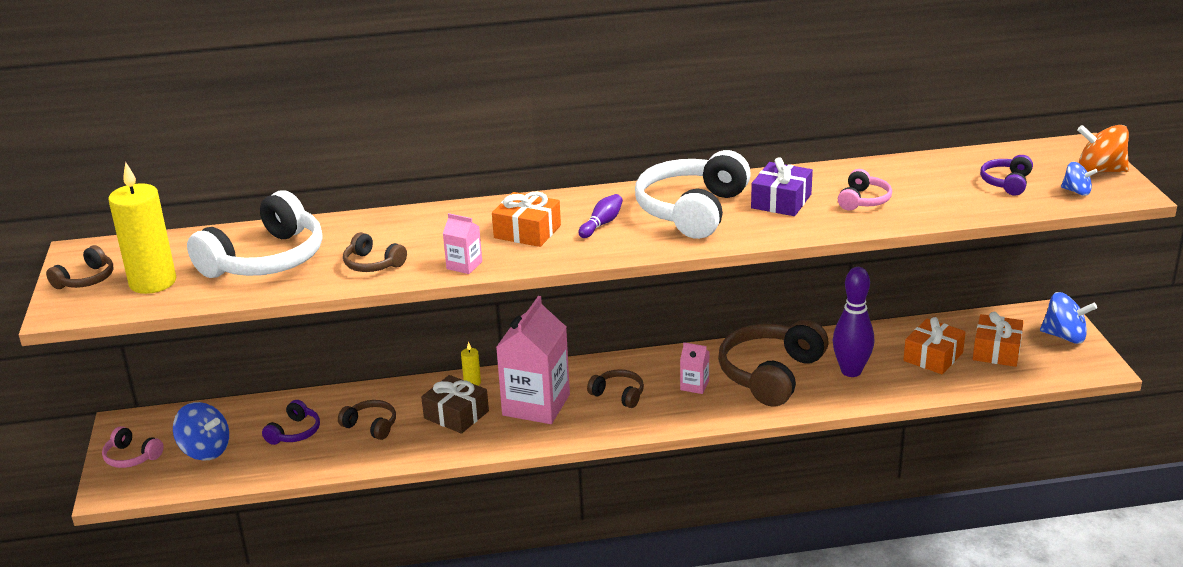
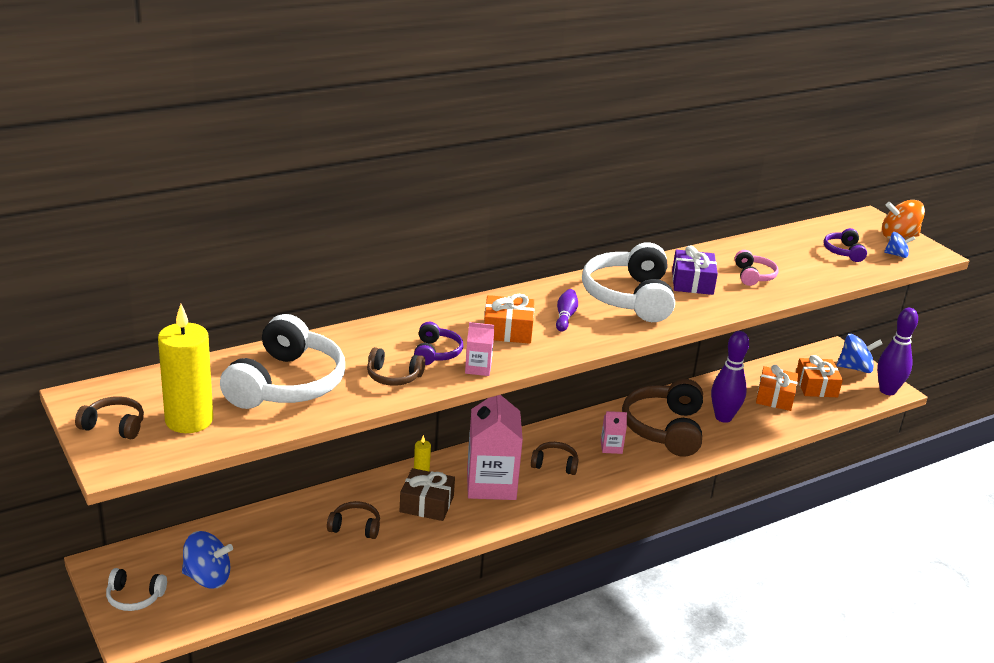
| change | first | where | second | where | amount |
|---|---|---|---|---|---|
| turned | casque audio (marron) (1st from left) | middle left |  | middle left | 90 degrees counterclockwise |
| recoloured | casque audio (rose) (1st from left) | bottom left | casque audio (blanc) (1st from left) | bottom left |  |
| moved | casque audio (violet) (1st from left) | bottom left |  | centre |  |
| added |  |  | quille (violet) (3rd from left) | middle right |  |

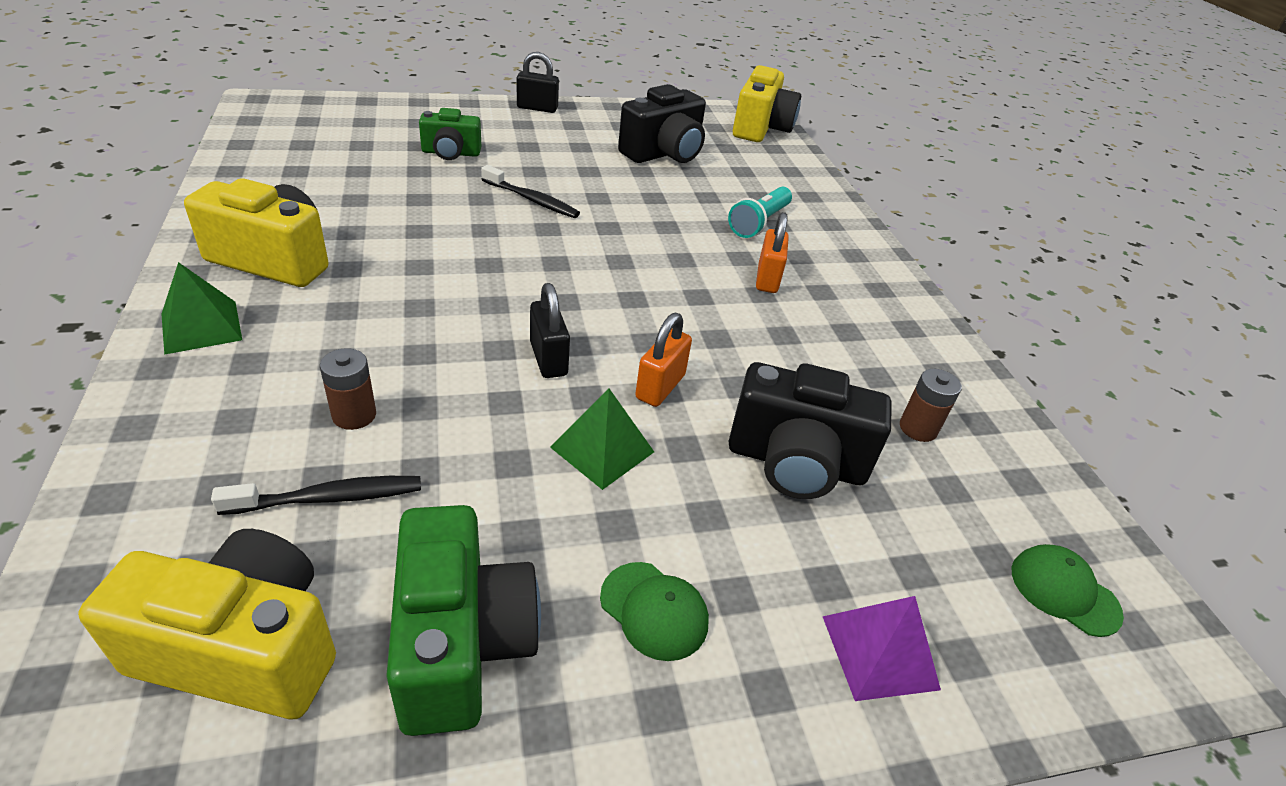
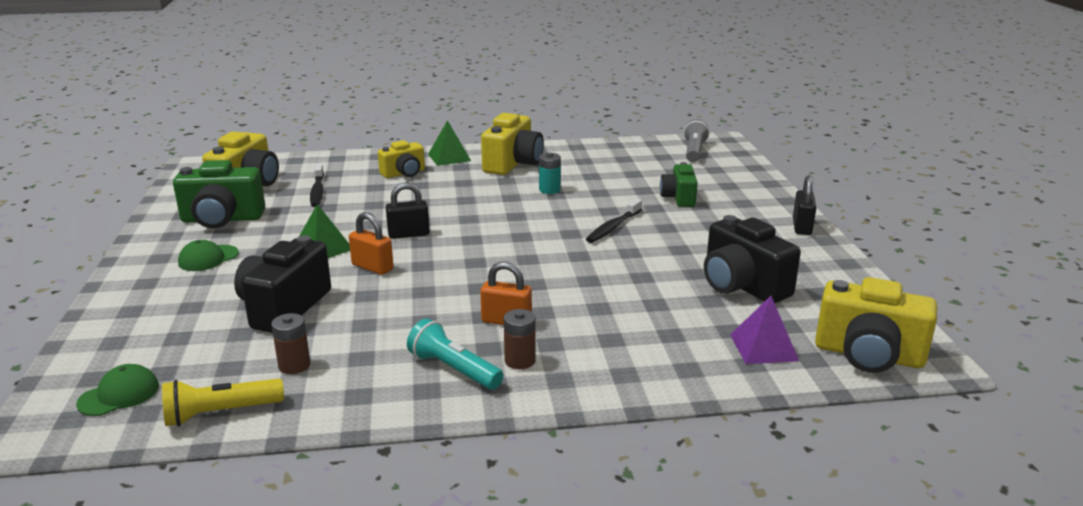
| change | first | where | second | where | amount |
|---|---|---|---|---|---|
| moved | pile (marron) (1st from left in the first image) | middle left | pile (marron) (2nd from left) | bottom centre |  |
| moved | lampe de poche (turquoise) | top centre |  | bottom centre |  |
| moved | pyramide (violet) | bottom right |  | middle right |  |
| added |  |  | lampe de poche (jaune) | bottom left |  |
| added |  |  | appareil photo (jaune) (2nd from left) | top centre |  |
| added |  |  | pile (turquoise) | centre |  |
| added |  |  | lampe de poche (gris) | top centre |  |

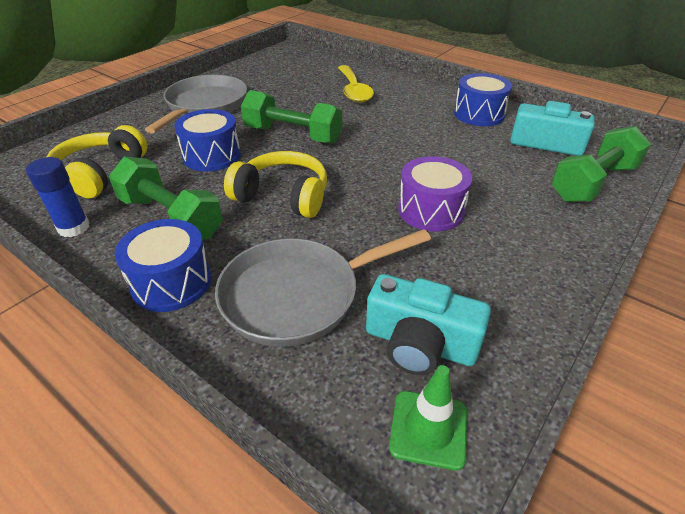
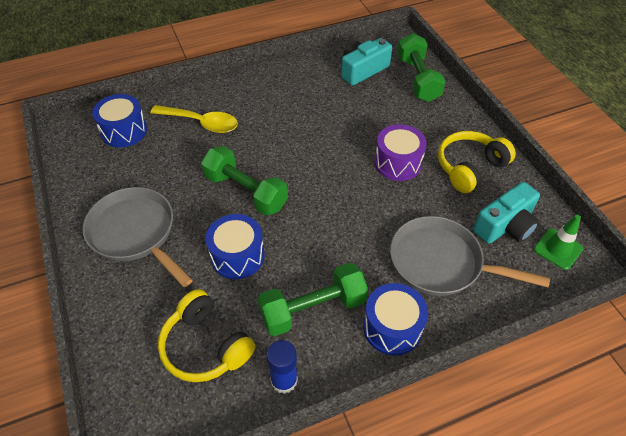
| change | first | where | second | where | amount |
|---|---|---|---|---|---|
| turned | poêle (gris) (2nd from left) | centre |  | middle right | 105 degrees clockwise |
| moved | casque audio (jaune) (2nd from left) | centre |  | middle right |  |
| turned | haltère (vert) (2nd from left in the first image) | top centre | haltère (vert) (1st from left) | centre | 75 degrees clockwise |
| moved | tambour (bleu) (3rd from left in the first image) | top right | tambour (bleu) (1st from left) | top left |  |

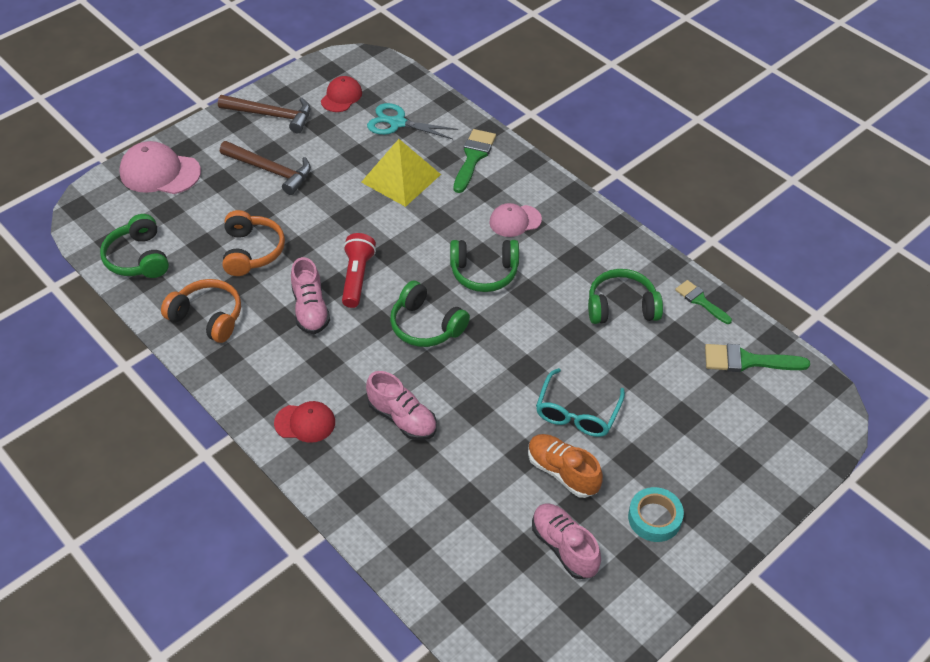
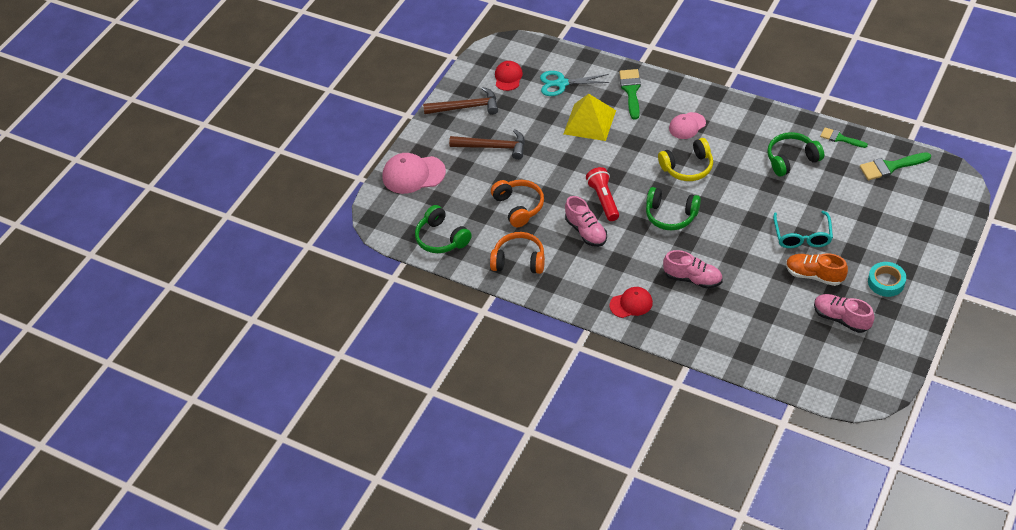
| change | first | where | second | where | amount |
|---|---|---|---|---|---|
| recoloured | casque audio (vert) (3rd from left) | centre | casque audio (jaune) | top right |  |

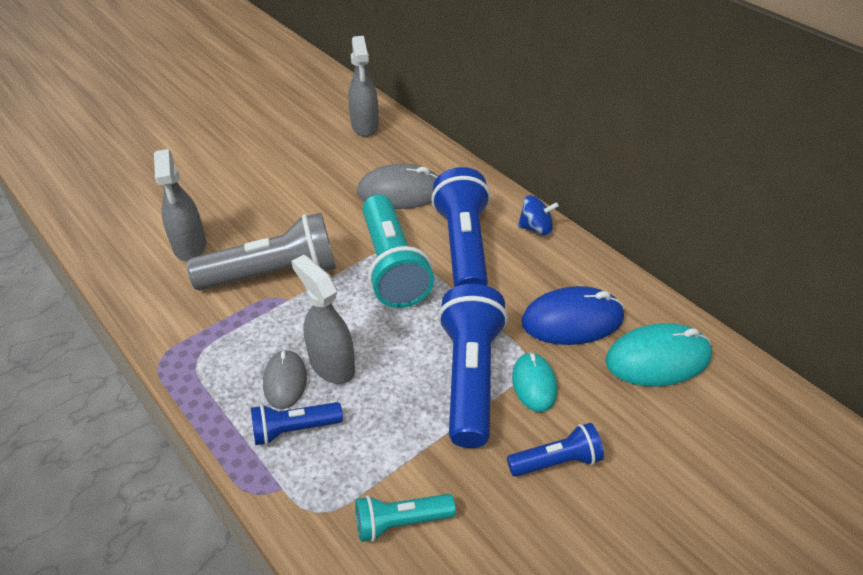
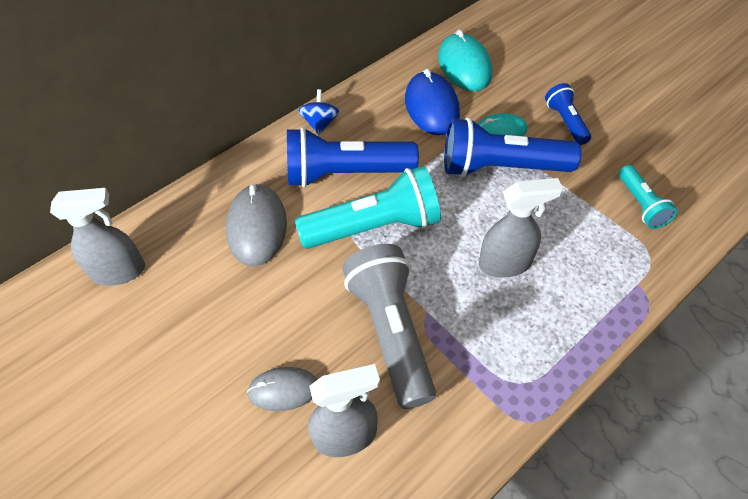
| change | first | where | second | where | amount |
|---|---|---|---|---|---|
| removed | lampe de poche (bleu) (1st from left) | bottom centre |  |  |  |
| moved | souris (gris) (1st from left in the first image) | middle left | souris (gris) (2nd from left) | bottom centre |  |
| turned | vaporisateur (gris) (2nd from left in the first image) | centre | vaporisateur (gris) (3rd from left) | middle right | 150 degrees counterclockwise |

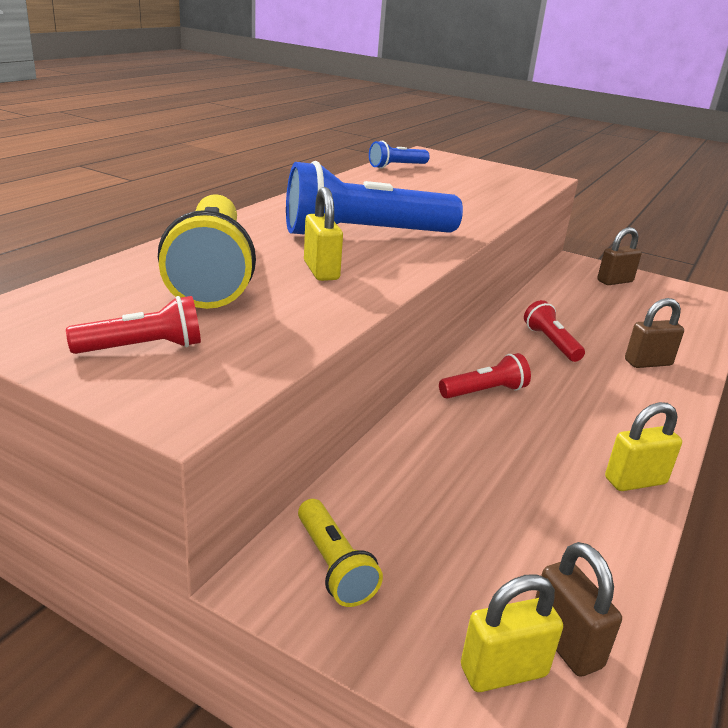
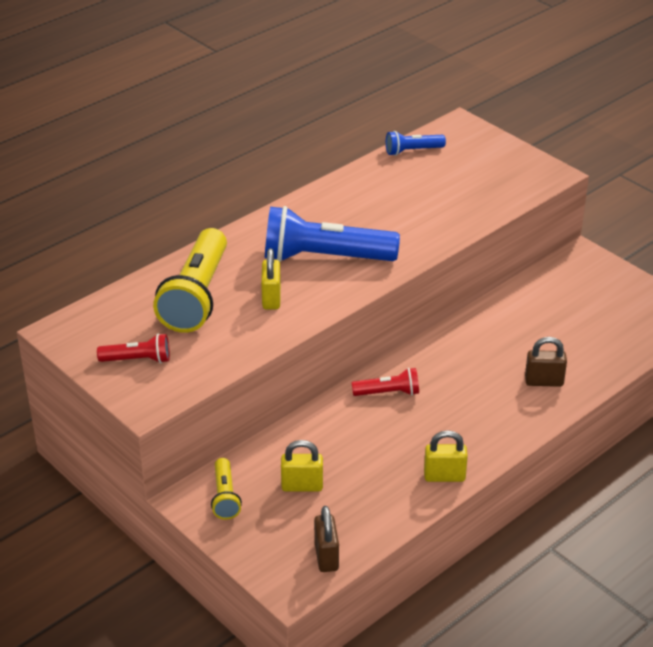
| change | first | where | second | where | amount |
|---|---|---|---|---|---|
| moved | cadenas (jaune) (2nd from left) | bottom right |  | bottom centre |  |
| removed | lampe de poche (rouge) (3rd from left) | middle right |  |  |  |
| removed | cadenas (marron) (2nd from left) | middle right |  |  |  |

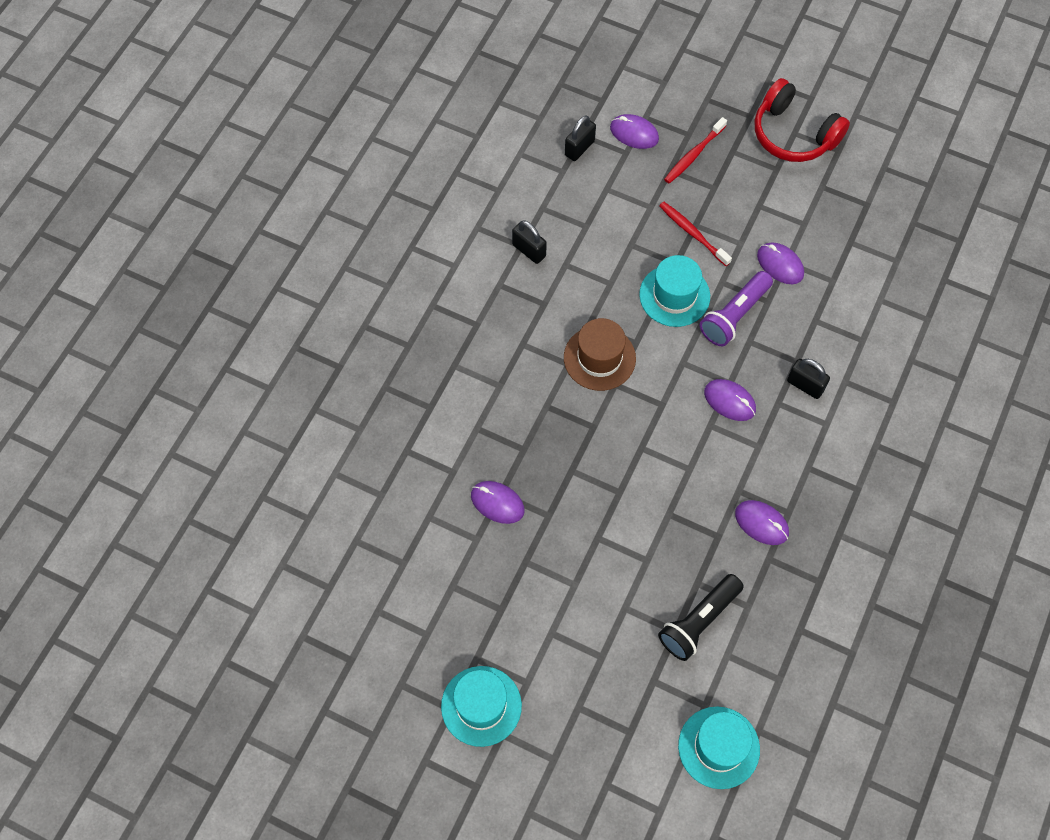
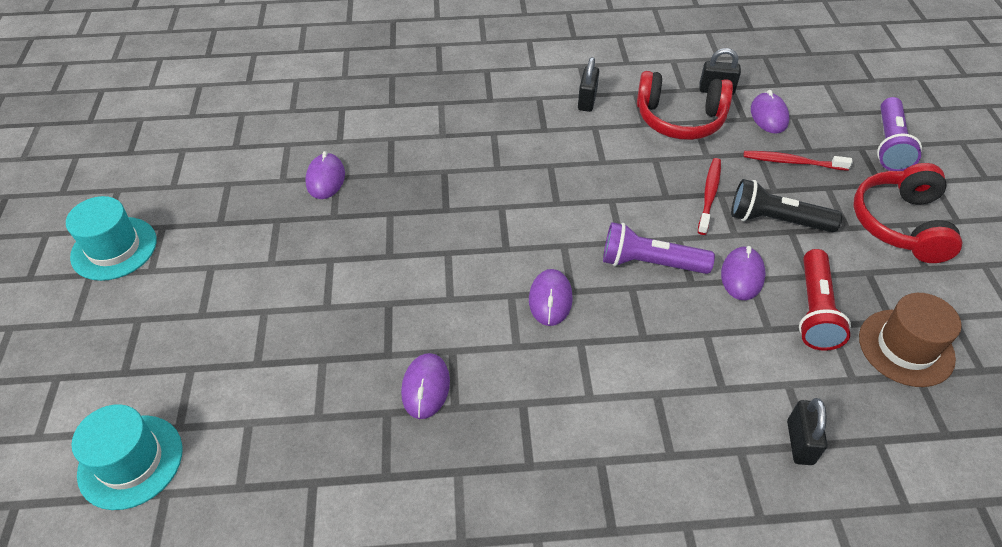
| change | first | where | second | where | amount |
|---|---|---|---|---|---|
| moved | chapeau (marron) | centre |  | middle right |  |
| removed | chapeau (turquoise) (2nd from left) | centre |  |  |  |
| moved | lampe de poche (noir) | bottom right |  | middle right |  |
| moved | cadenas (noir) (3rd from left) | middle right |  | bottom right |  |
| added |  |  | casque audio (rouge) (1st from left) | top right |  |
| added |  |  | lampe de poche (rouge) | middle right |  |
| added |  |  | lampe de poche (violet) (2nd from left) | top right |  |

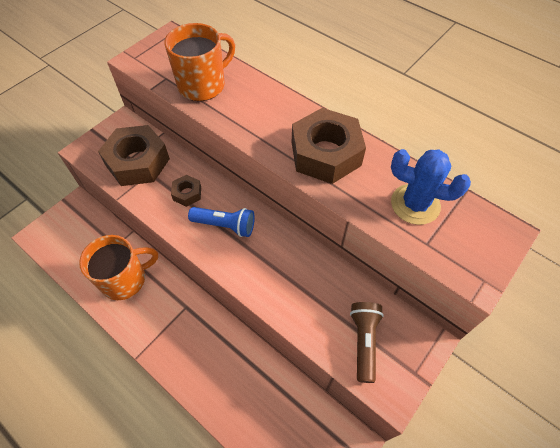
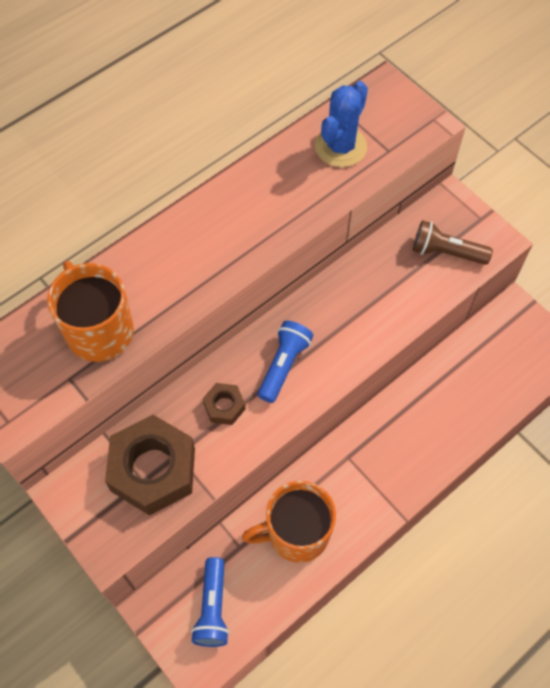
| change | first | where | second | where | amount |
|---|---|---|---|---|---|
| turned | tasse (orange) (1st from left in the first image) | middle left | tasse (orange) (2nd from left) | bottom centre | 90 degrees counterclockwise |
| removed | écrou (marron) (3rd from left) | top centre |  |  |  |
| added |  |  | lampe de poche (bleu) (1st from left) | bottom centre |  |

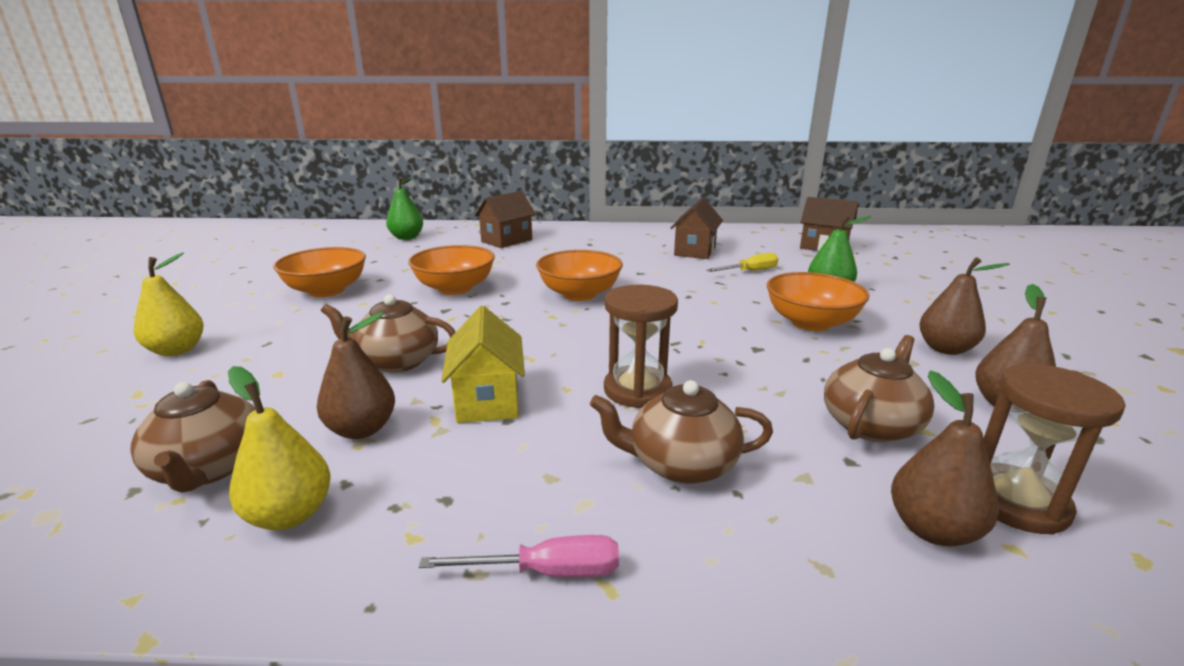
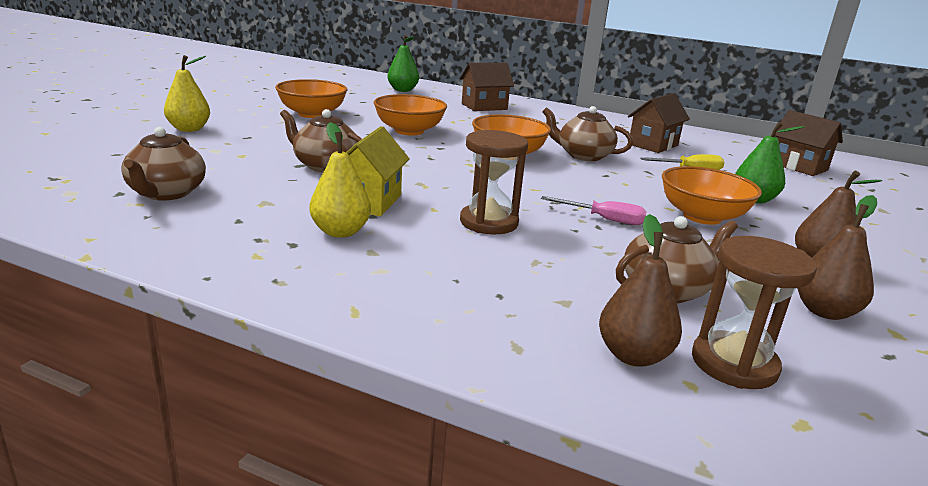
| change | first | where | second | where | amount |
|---|---|---|---|---|---|
| moved | poire (jaune) (2nd from left) | bottom left |  | centre |  |
| removed | poire (marron) (1st from left) | middle left |  |  |  |
| moved | tournevis (rose) | bottom centre |  | centre |  |
| moved | théière (marron) (3rd from left) | centre |  | top centre |  |

